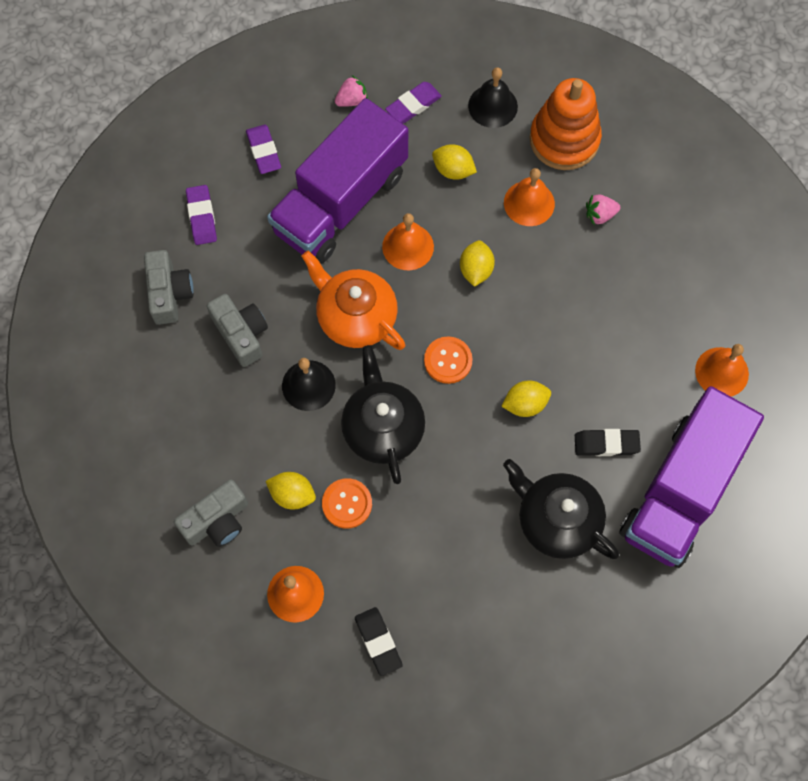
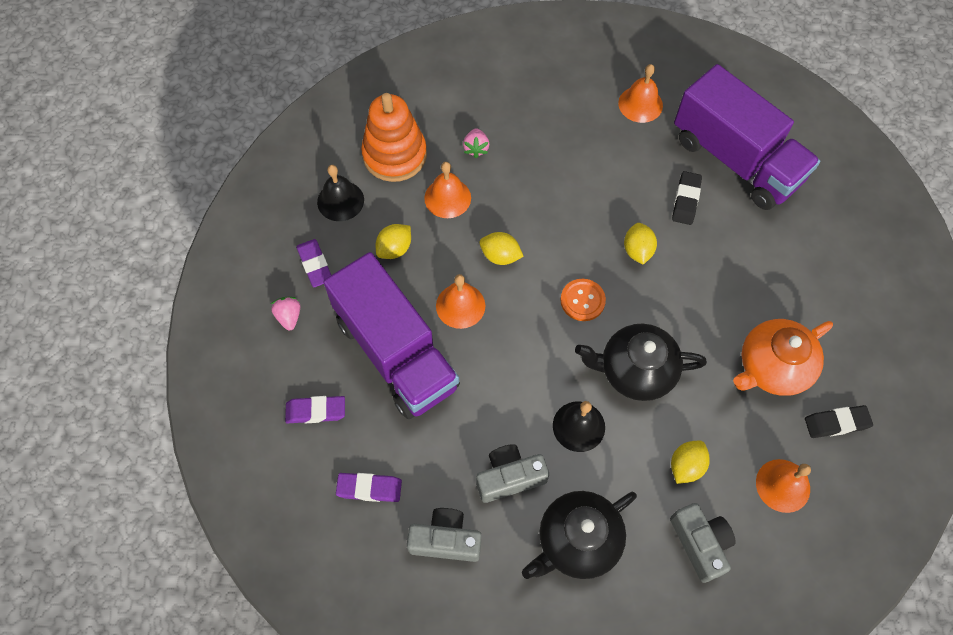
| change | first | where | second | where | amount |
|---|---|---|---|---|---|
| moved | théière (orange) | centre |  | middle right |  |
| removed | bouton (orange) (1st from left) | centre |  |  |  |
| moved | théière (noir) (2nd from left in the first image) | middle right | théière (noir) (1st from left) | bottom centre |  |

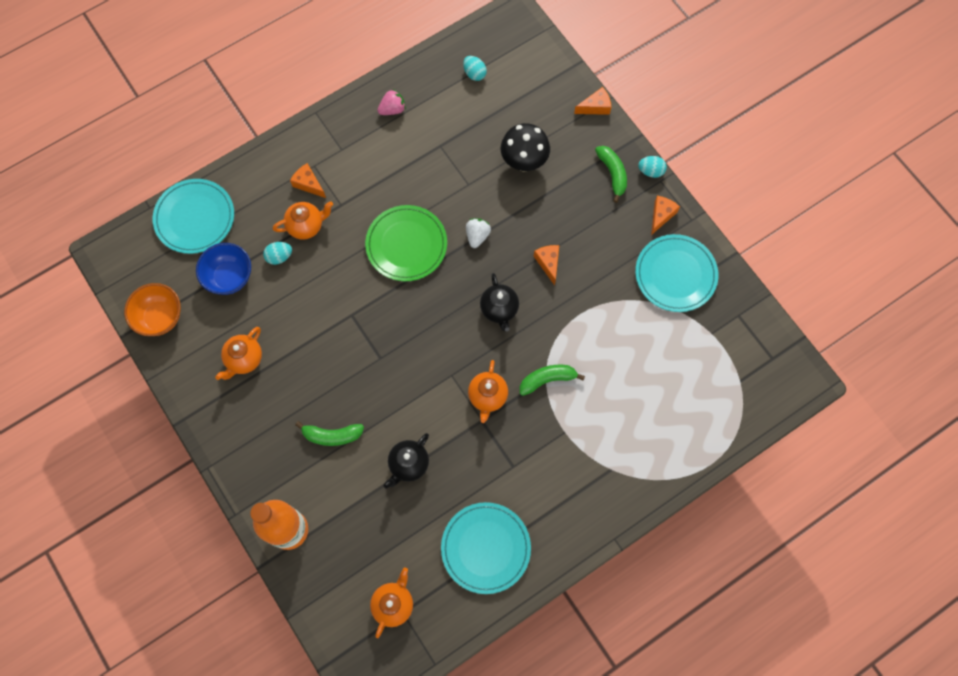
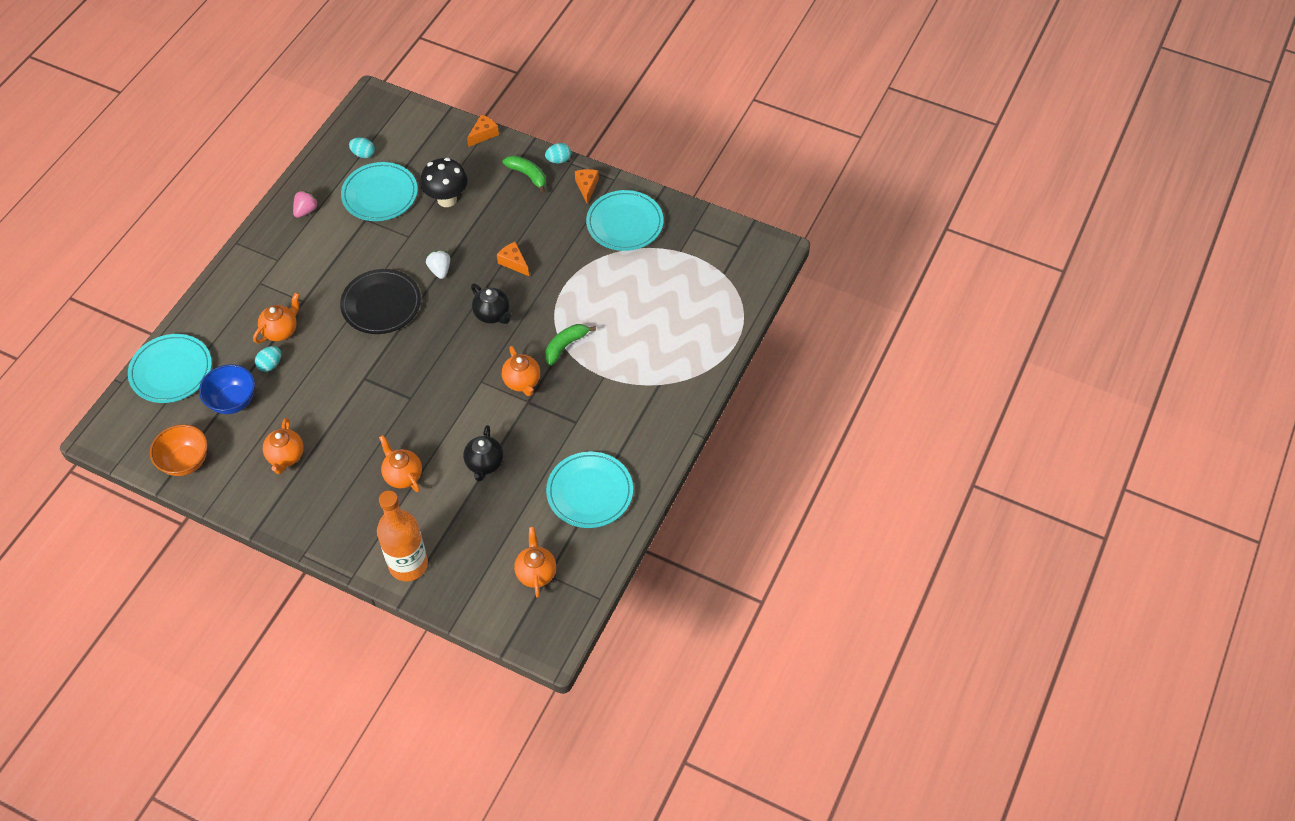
| change | first | where | second | where | amount |
|---|---|---|---|---|---|
| removed | fromage (orange) (1st from left) | top left |  |  |  |
| replaced | banane (vert) (1st from left) | centre | théière (orange) (3rd from left) | middle left |  |
| recoloured | assiette (vert) | centre | assiette (noir) | middle left |  |
| added |  |  | assiette (turquoise) (2nd from left) | top left |  |

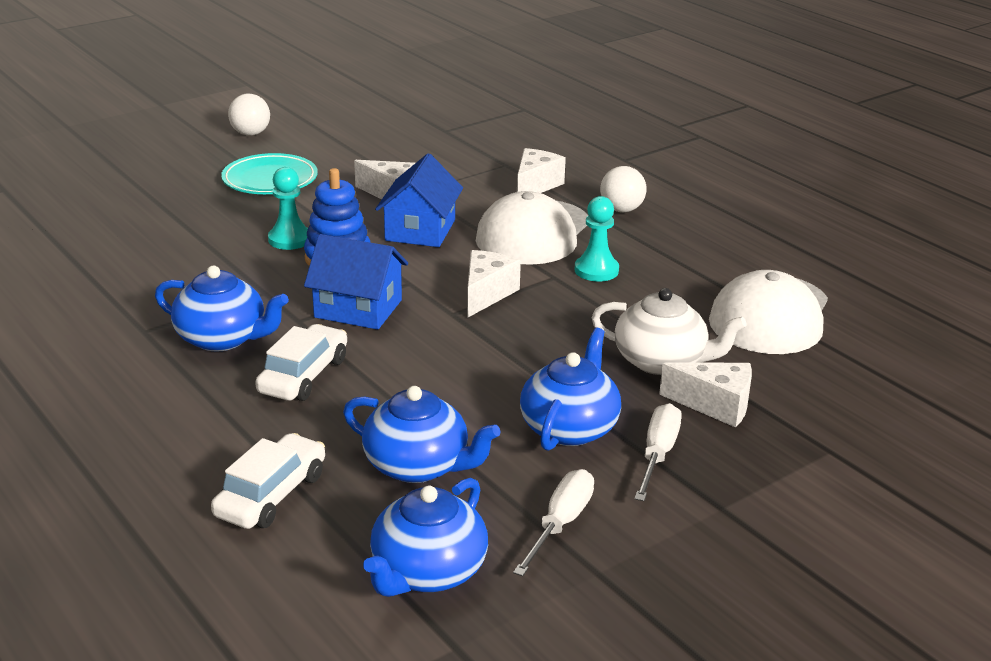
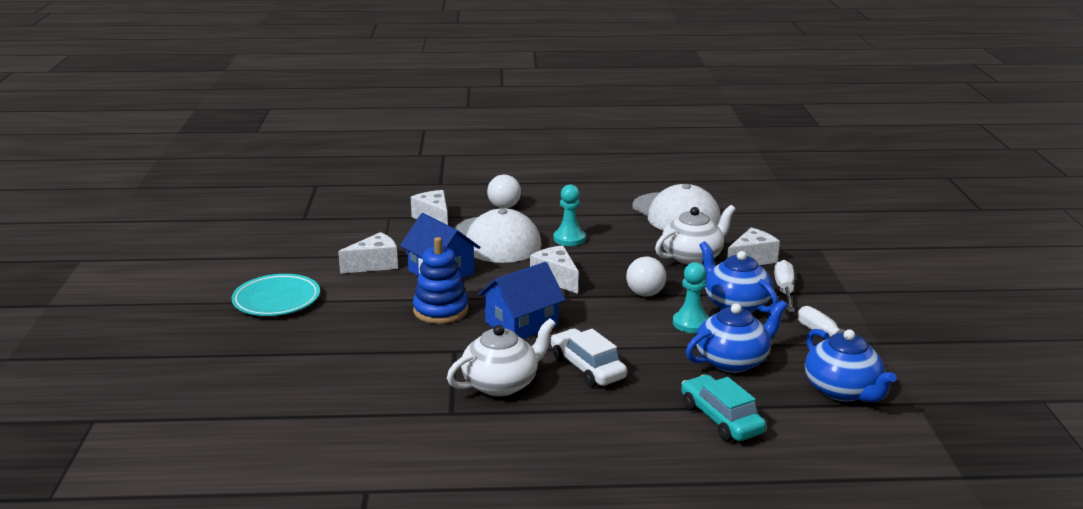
| change | first | where | second | where | amount |
|---|---|---|---|---|---|
| recoloured | théière (bleu) (1st from left) | middle left | théière (blanc) (1st from left) | bottom centre |  |
| recoloured | voiture (blanc) (1st from left) | bottom left | voiture (turquoise) | bottom right |  |
| moved | balle (blanc) (1st from left in the first image) | top left | balle (blanc) (2nd from left) | centre |  |
| moved | pion (turquoise) (1st from left in the first image) | top left | pion (turquoise) (2nd from left) | centre |  |
| turned | tournevis (blanc) (2nd from left in the first image) | bottom centre | tournevis (blanc) (1st from left) | middle right | 45 degrees clockwise |

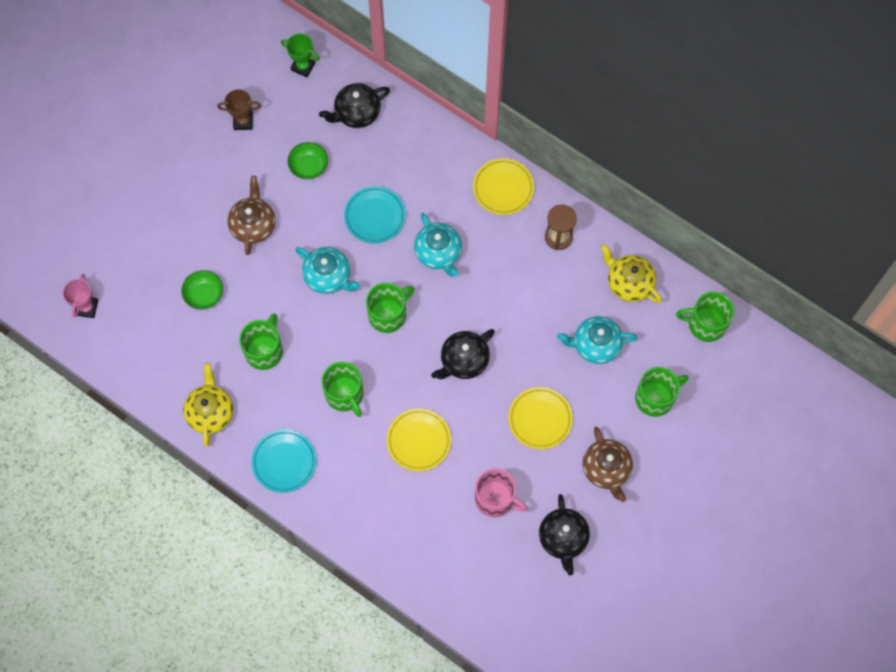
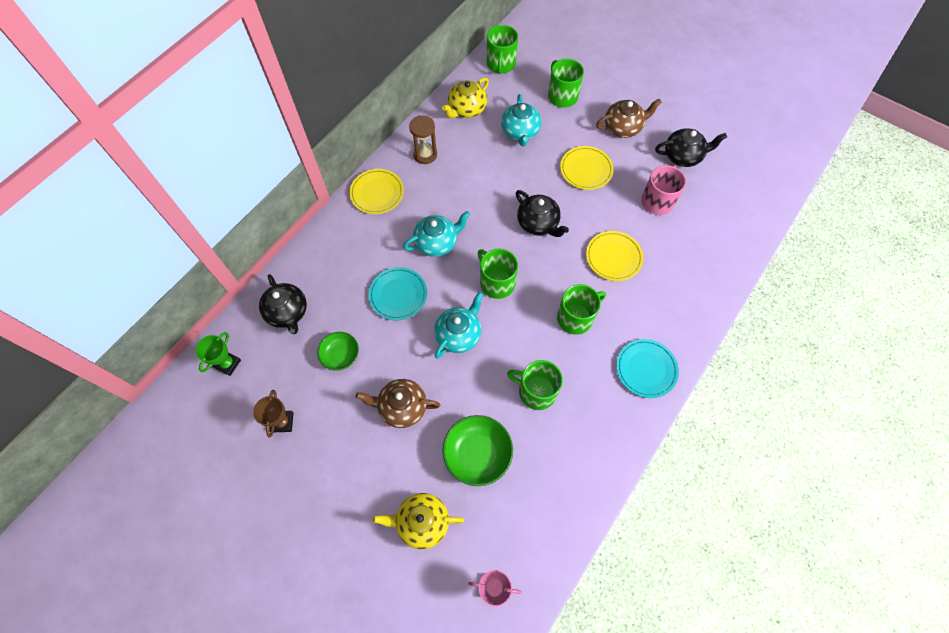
| change | first | where | second | where | amount |
|---|---|---|---|---|---|
| resized | bol (vert) (1st from left in the first image) | middle left | bol (vert) (2nd from left) | bottom centre | x1.58 |
| moved | théière (jaune) (1st from left) | middle left |  | bottom centre |  |

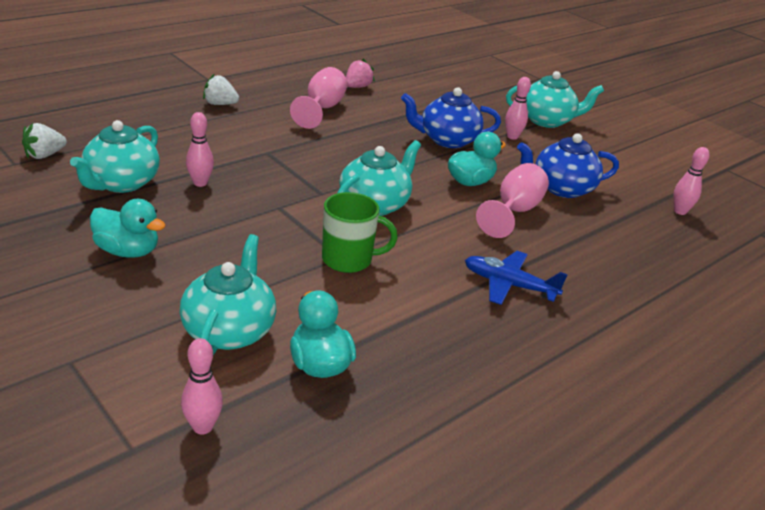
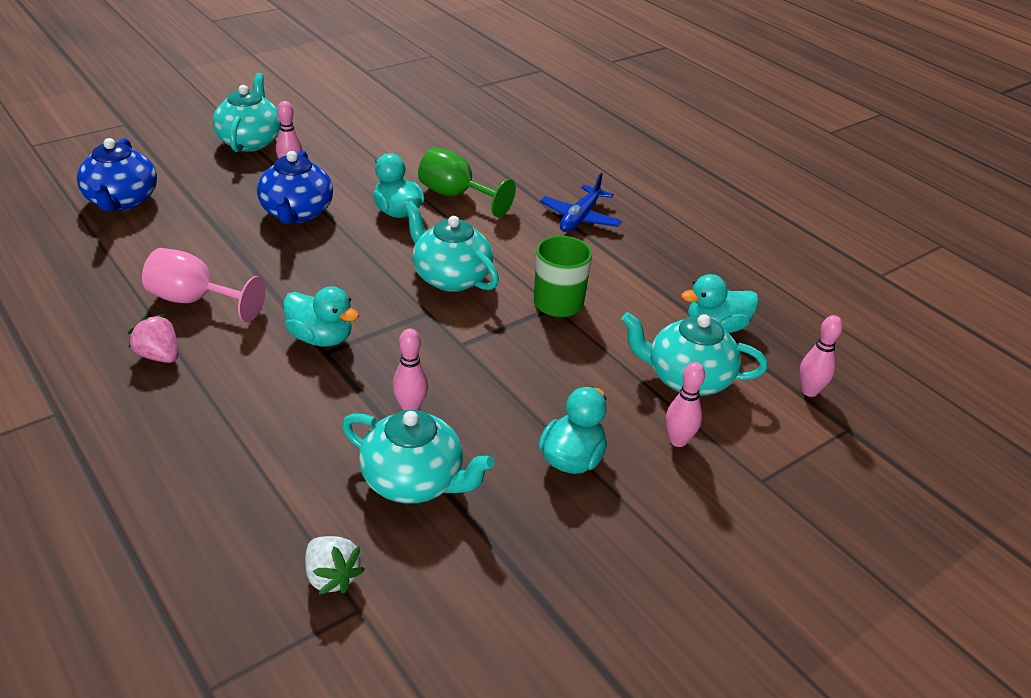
| change | first | where | second | where | amount |
|---|---|---|---|---|---|
| removed | fraise (blanc) (2nd from left) | top left |  |  |  |
| moved | fraise (rose) | top centre |  | middle left |  |
| recoloured | verre à pied (rose) (2nd from left) | middle right | verre à pied (vert) | top centre |  |
| moved | théière (bleu) (2nd from left in the first image) | top right | théière (bleu) (1st from left) | top left |  |
| moved | quille (rose) (4th from left in the first image) | middle right | quille (rose) (3rd from left) | centre |  |
| added |  |  | canard (turquoise) (1st from left) | middle left |  |

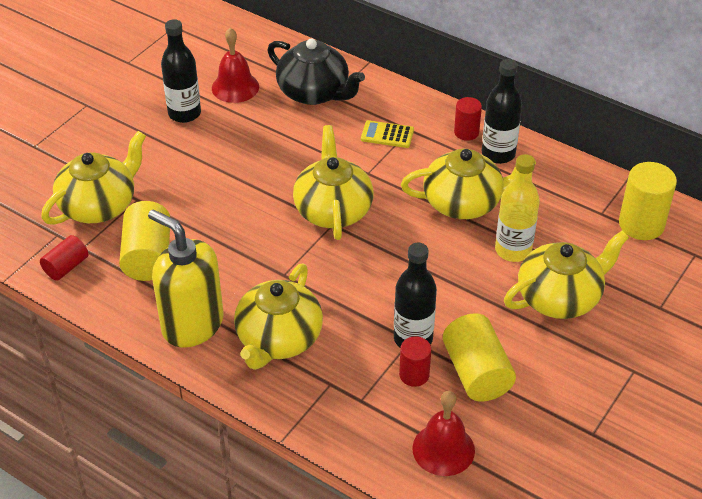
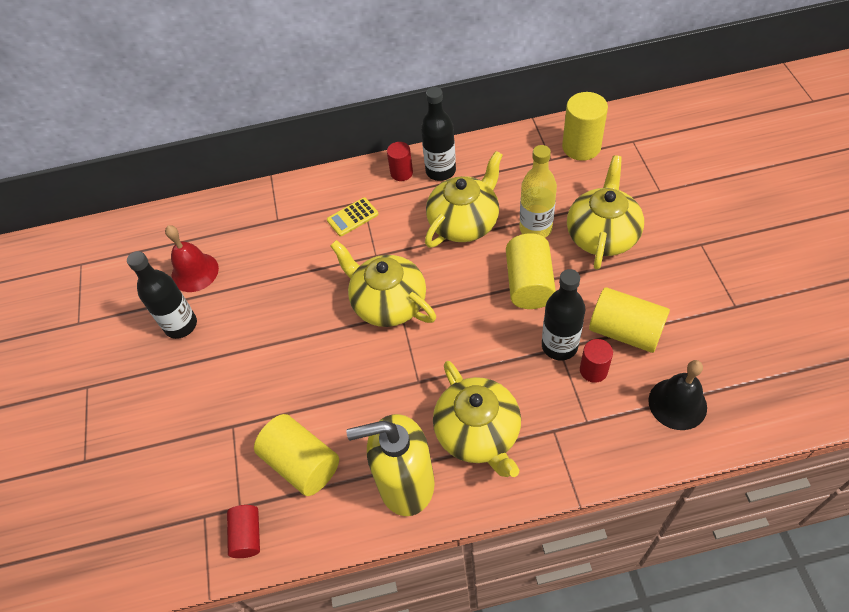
| change | first | where | second | where | amount |
|---|---|---|---|---|---|
| removed | théière (jaune) (1st from left) | middle left |  |  |  |
| removed | théière (noir) | top centre |  |  |  |
| recoloured | cloche (rouge) (2nd from left) | bottom centre | cloche (noir) | middle right |  |
| added |  |  | cylindre (jaune) (2nd from left) | centre |  |

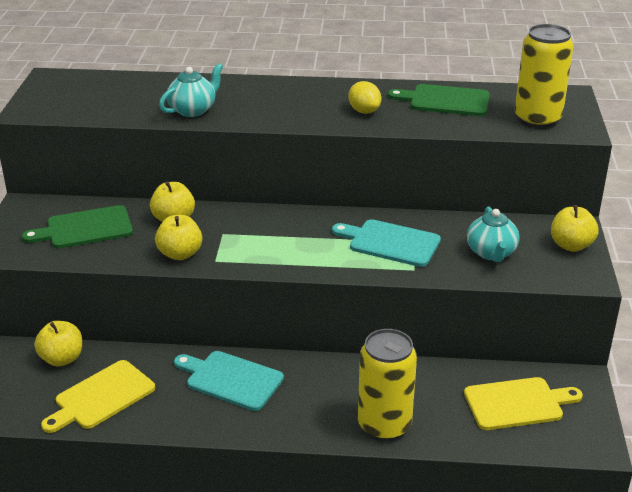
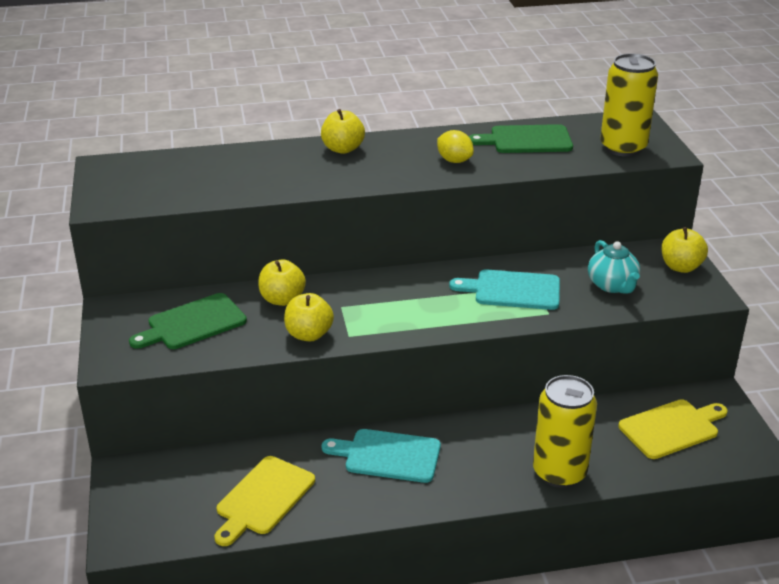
| change | first | where | second | where | amount |
|---|---|---|---|---|---|
| moved | pomme (jaune) (1st from left in the first image) | bottom left | pomme (jaune) (3rd from left) | top centre |  |
| removed | théière (turquoise) (1st from left) | top left |  |  |  |

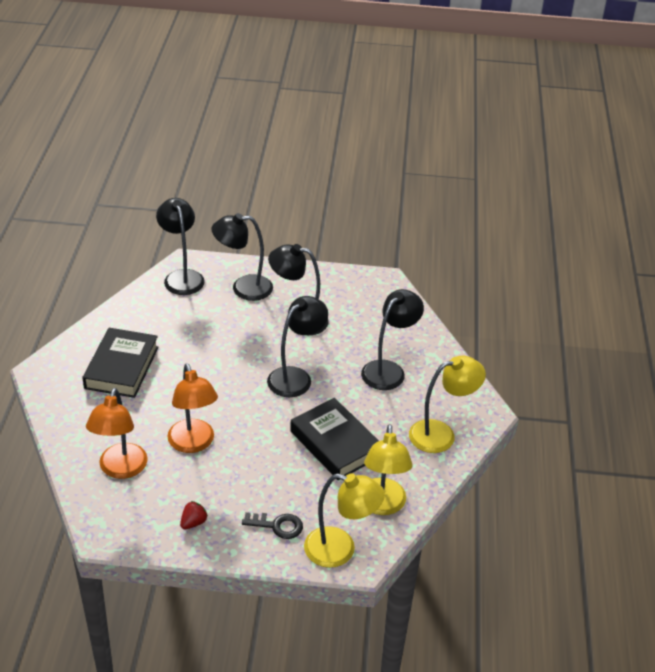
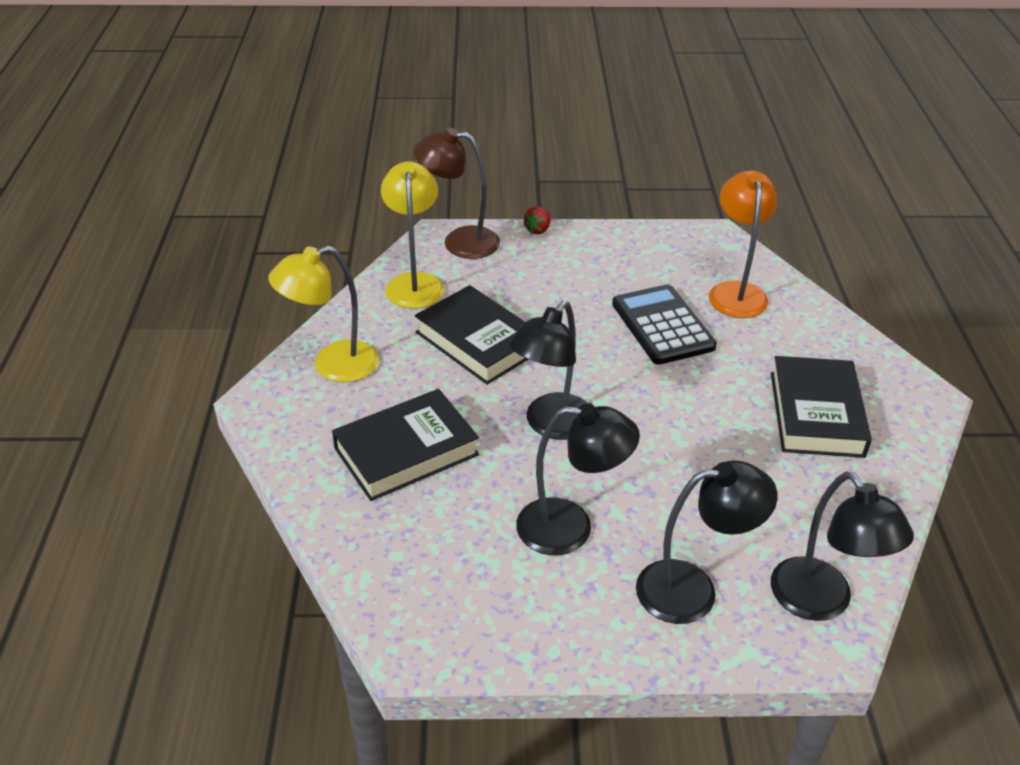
| change | first | where | second | where | amount |
|---|---|---|---|---|---|
| replaced | lampe (orange) (2nd from left) | middle left | calculatrice (noir) | centre |  |
| moved | fraise (rouge) | bottom left |  | top centre |  |
| removed | clé (noir) | bottom centre |  |  |  |
| recoloured | lampe (jaune) (1st from left) | bottom centre | lampe (marron) | top centre |  |
| replaced | lampe (noir) (5th from left) | centre | livre (noir) (1st from left) | centre |  |

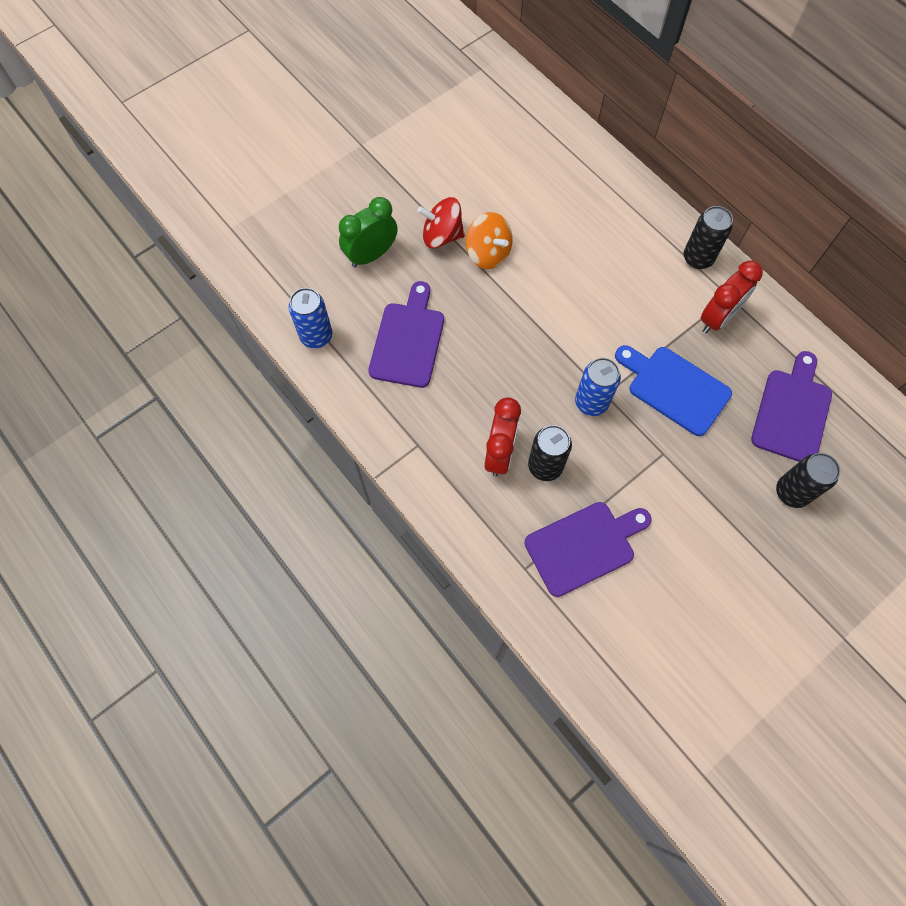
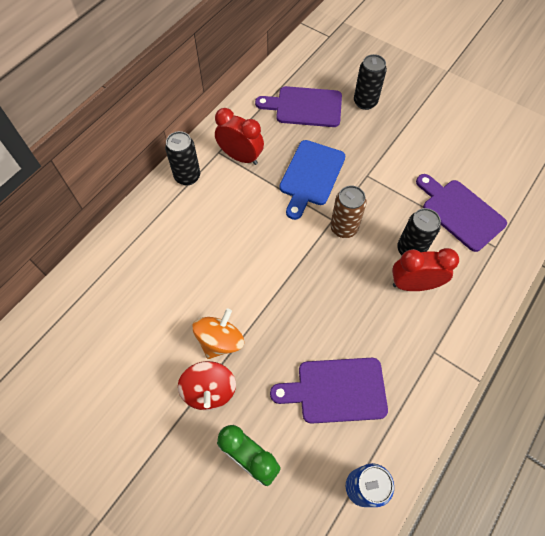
| change | first | where | second | where | amount |
|---|---|---|---|---|---|
| recoloured | canette (bleu) (2nd from left) | centre | canette (marron) | centre |  |

